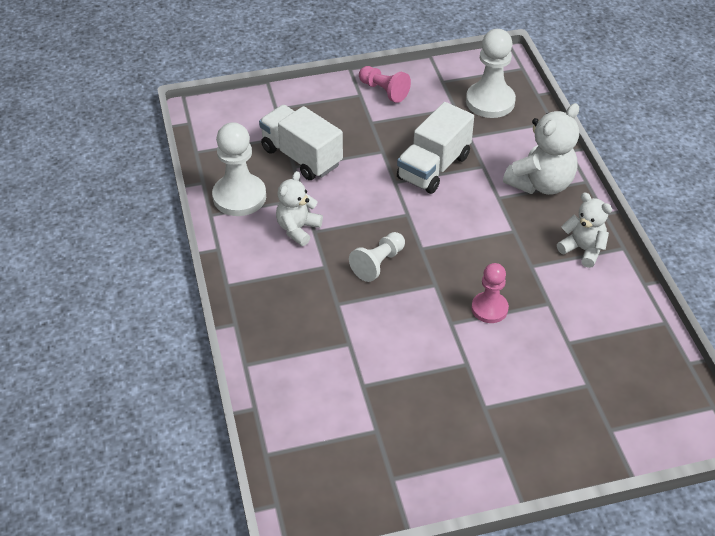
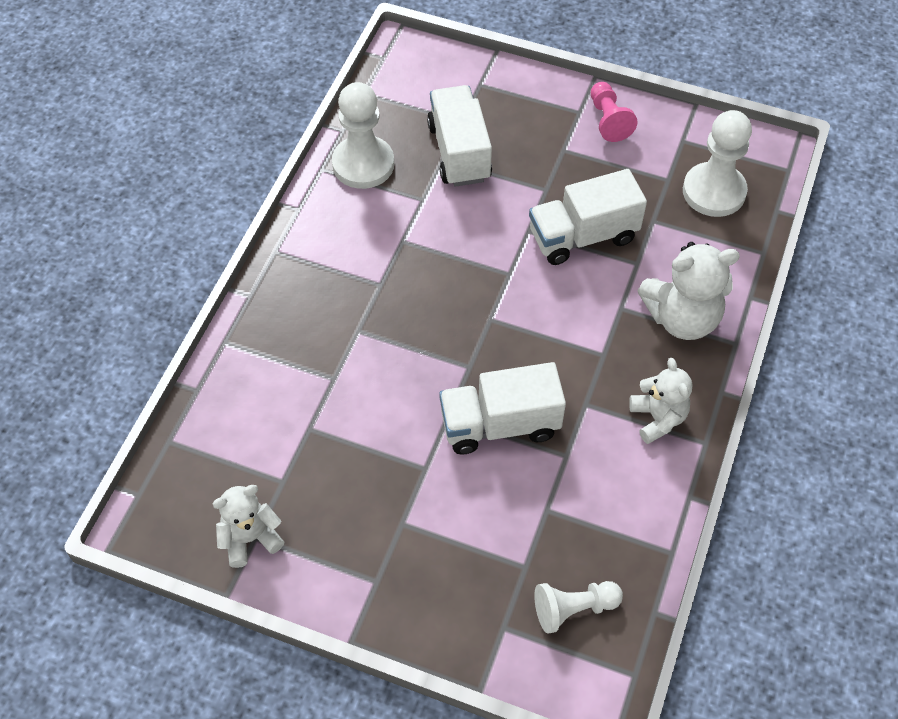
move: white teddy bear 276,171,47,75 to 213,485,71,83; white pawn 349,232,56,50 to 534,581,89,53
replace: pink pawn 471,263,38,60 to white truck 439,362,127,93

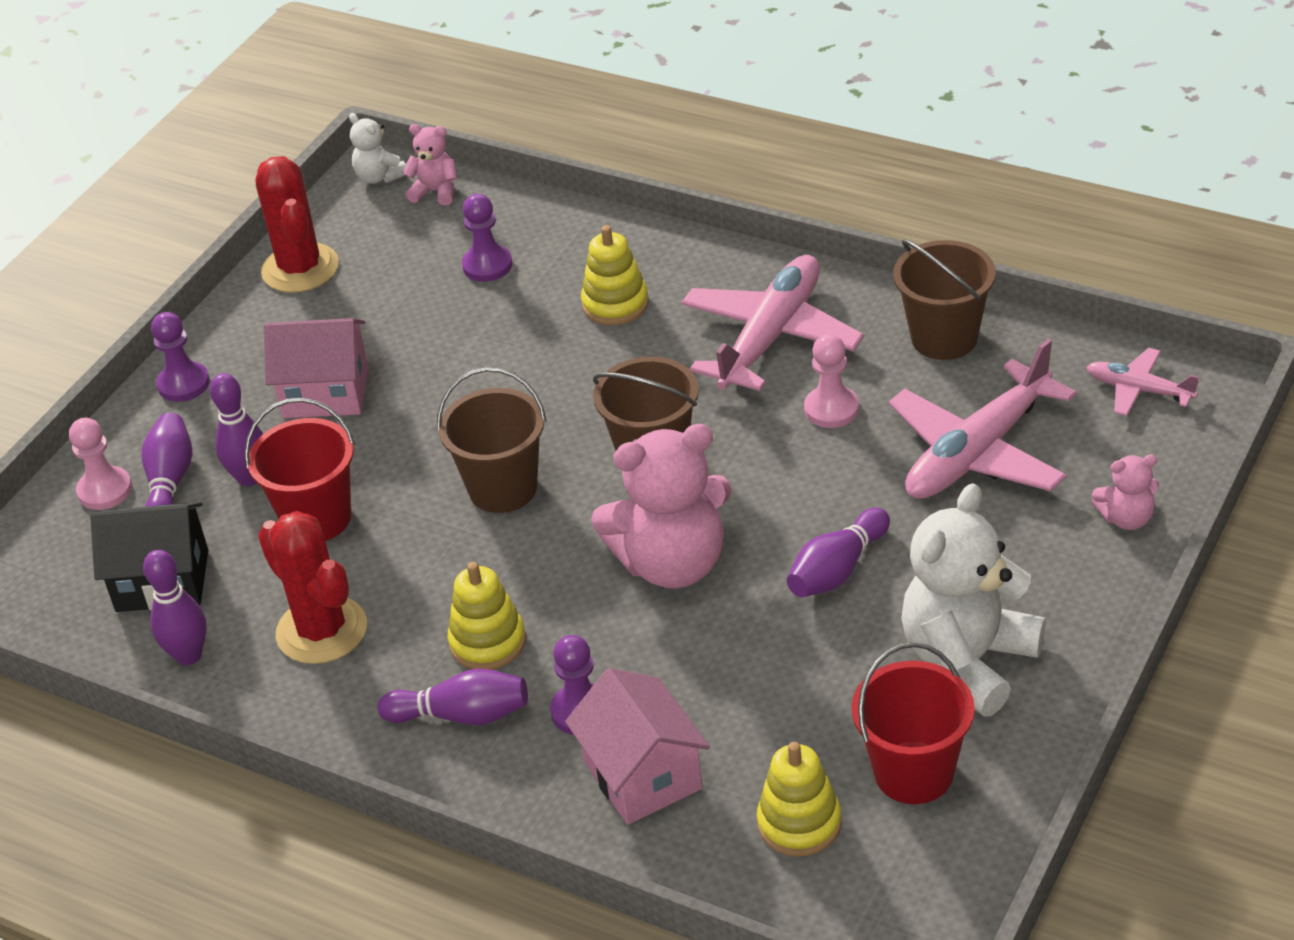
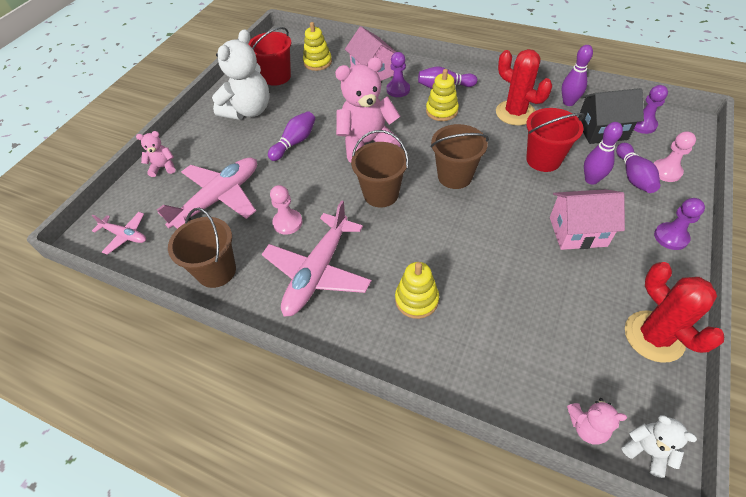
move: purple pawn 462,194,50,88 to 634,85,34,49

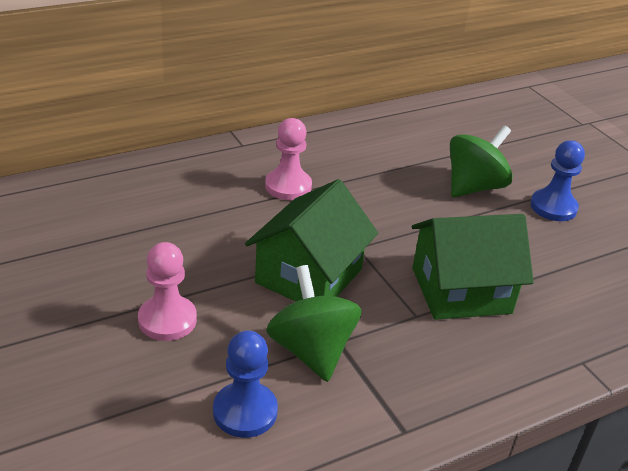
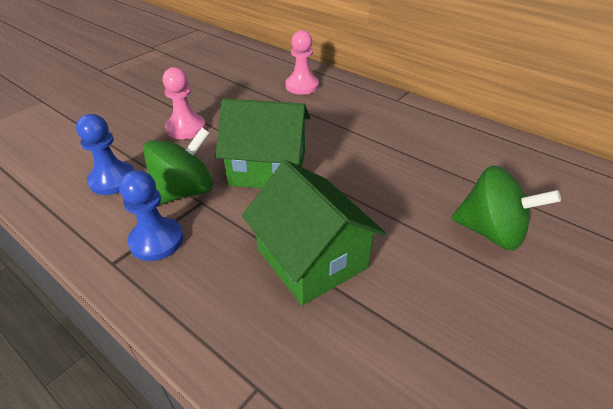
move: pink pawn 265,118,47,82 to 285,30,34,65; blue pawn 530,140,55,81 to 119,170,64,91

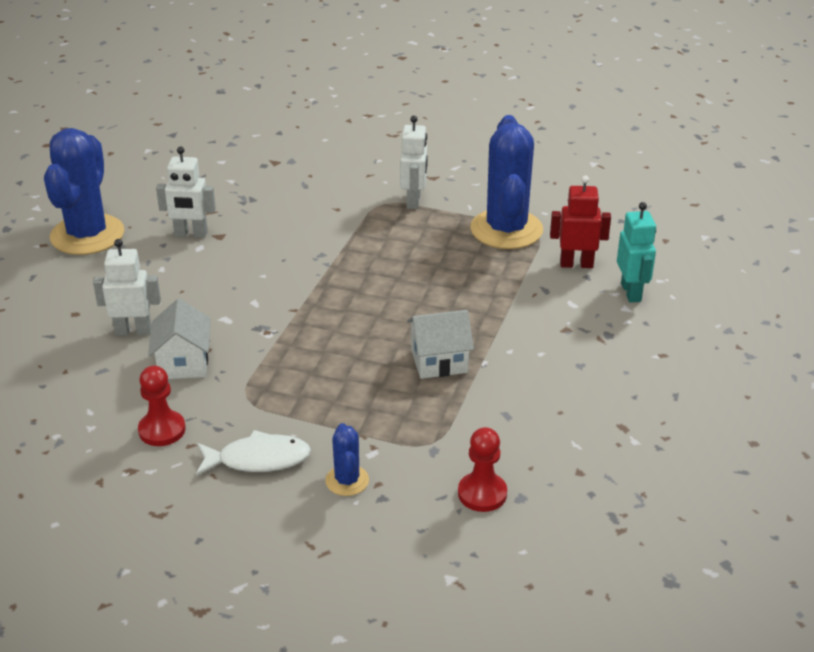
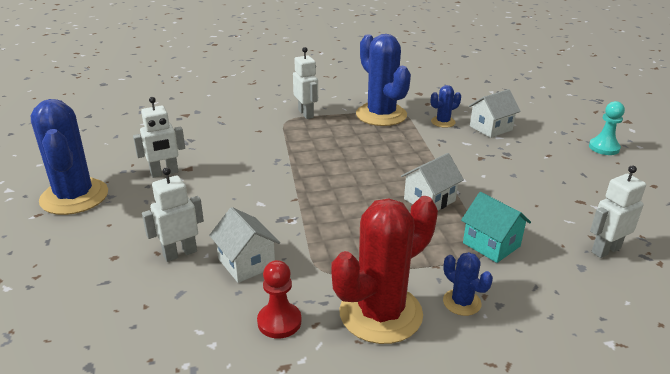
delete: red pawn 458,427,49,85
insert: turquoise house 461,192,70,71; turquoise pawn 589,101,36,54; white robot 590,165,56,93
replace: white fish 196,430,115,46 to red cactus 332,196,106,148; red robot 550,176,61,92 to blue cactus 431,85,30,43; turquoise robot 617,202,39,101 to white house 469,89,52,49

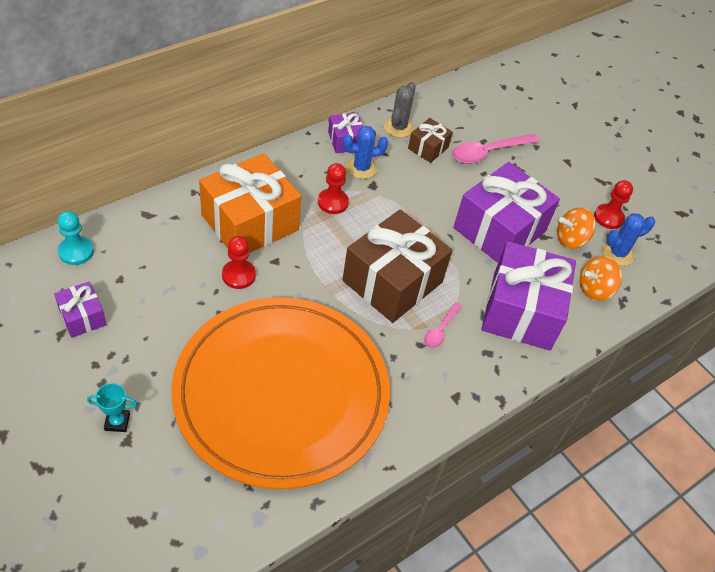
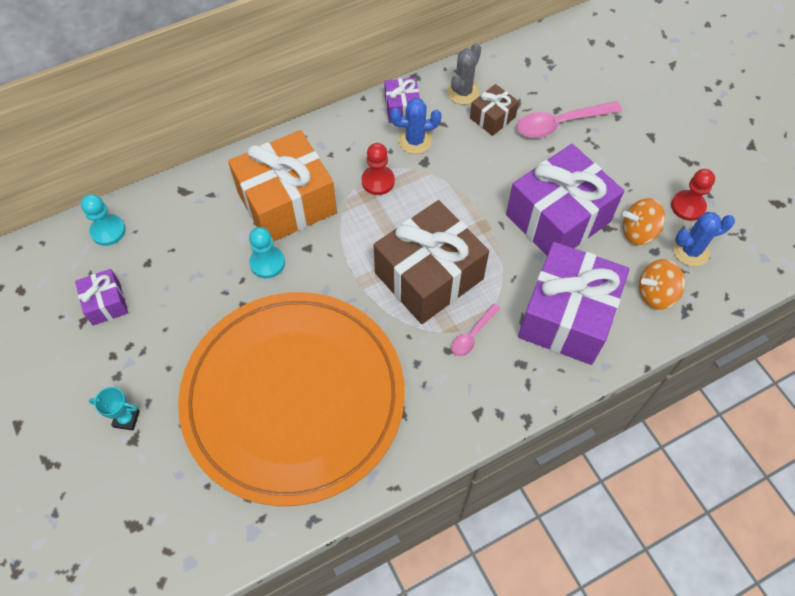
recolor: red pawn 222,236,34,53 to turquoise pawn 249,227,36,51

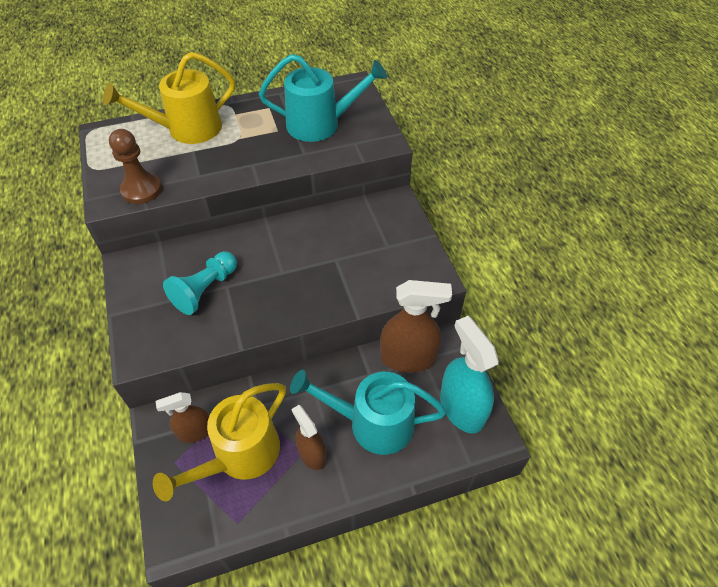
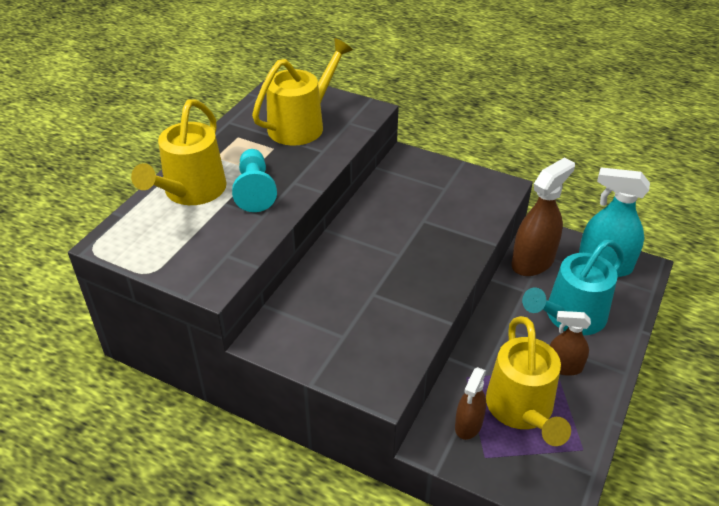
delete: brown pawn 109,129,53,75
move: turquoise pawn 163,251,74,64 to 232,149,45,63
recolor: turquoise watering can 259,54,128,88 to yellow watering can 252,38,101,108

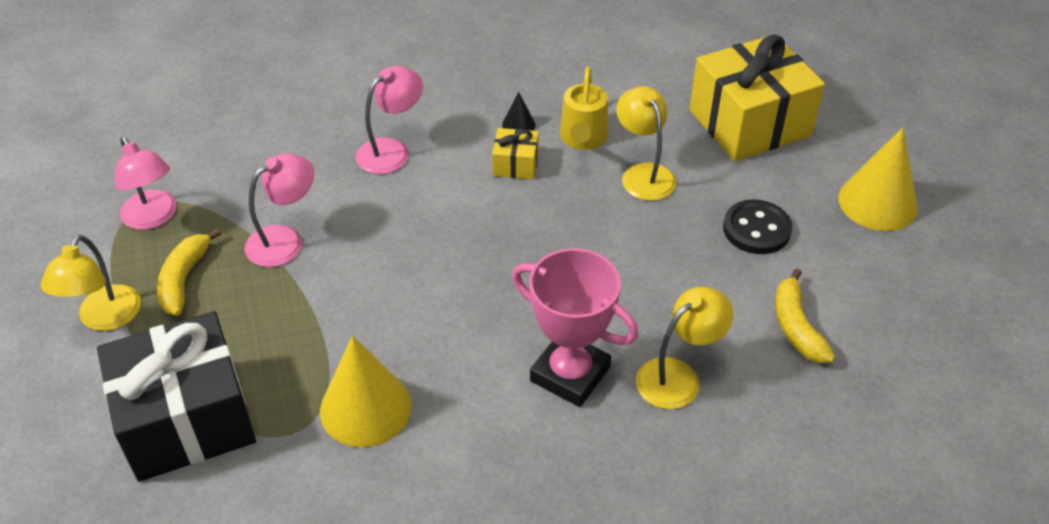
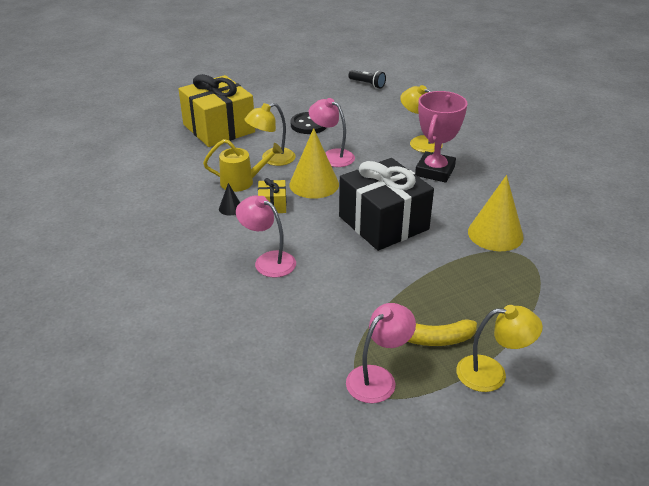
delete: yellow banana 775,268,60,95
insert: black flashlight 348,70,38,19
move: black gift 97,311,159,171 to 339,158,95,93; pink lamp 244,153,70,114 to 309,98,46,69; yellow cone 838,127,80,104 to 289,128,50,71

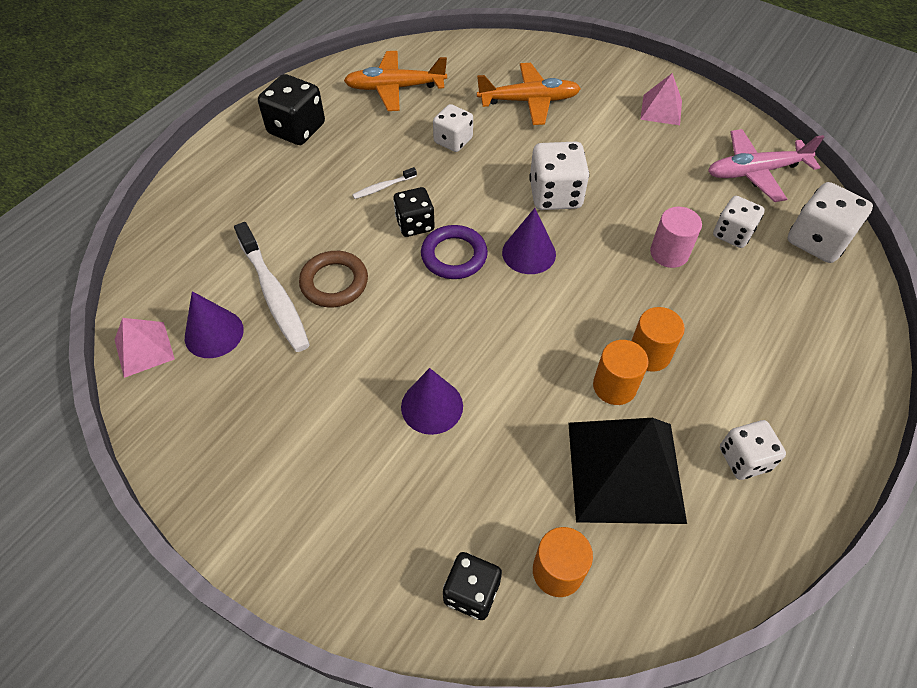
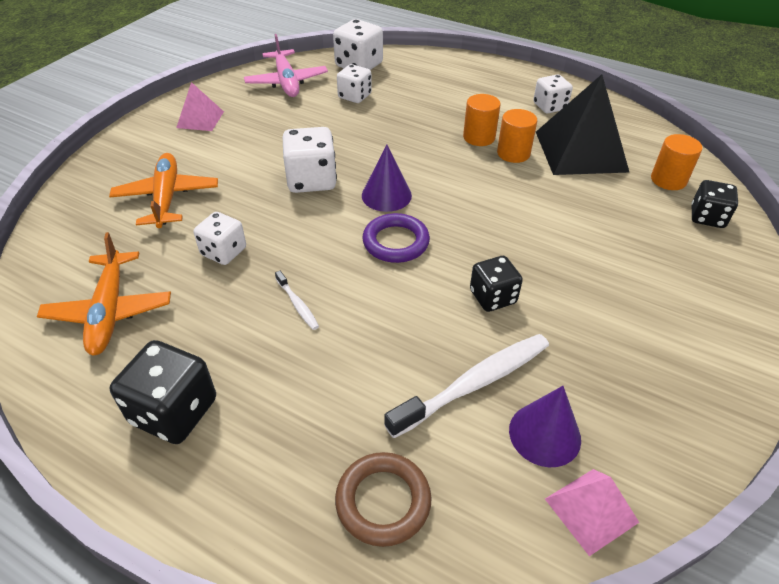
delete: purple cone 401,368,62,67; pink cylinder 650,207,52,61
move: brown ring 299,251,69,56 to 335,452,97,95; black dice 393,187,42,50 to 470,256,53,56

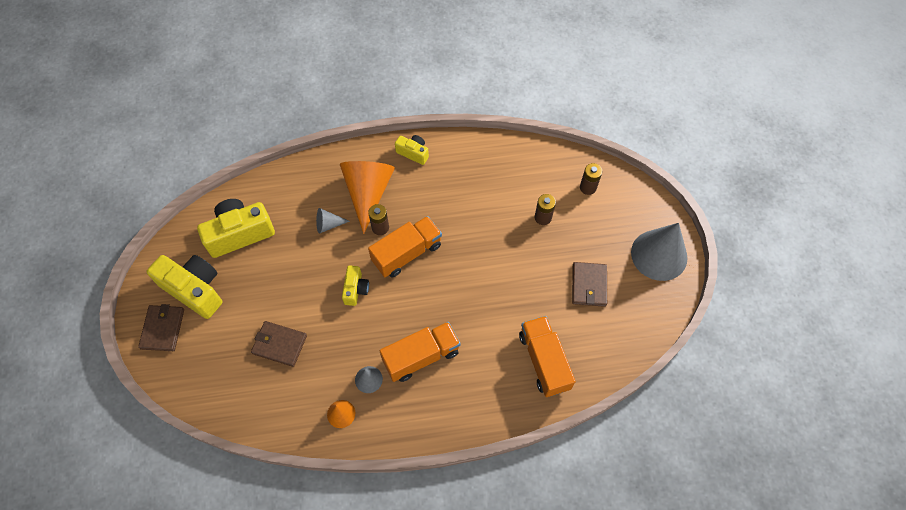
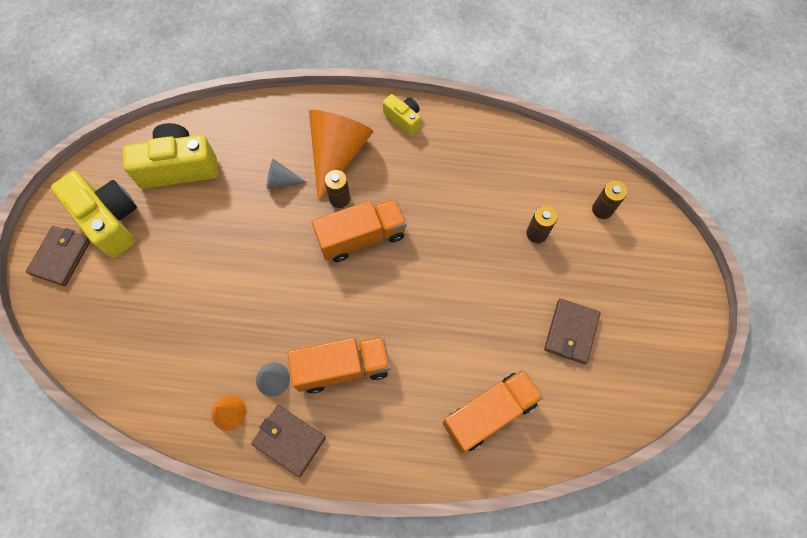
delete: yellow camera 342,265,27,41; grey cone 631,223,57,58
move: brown wallet 251,321,56,46 to 251,405,75,72
rotate: orange truck 519,316,57,81 = 443,369,101,84 60 degrees clockwise

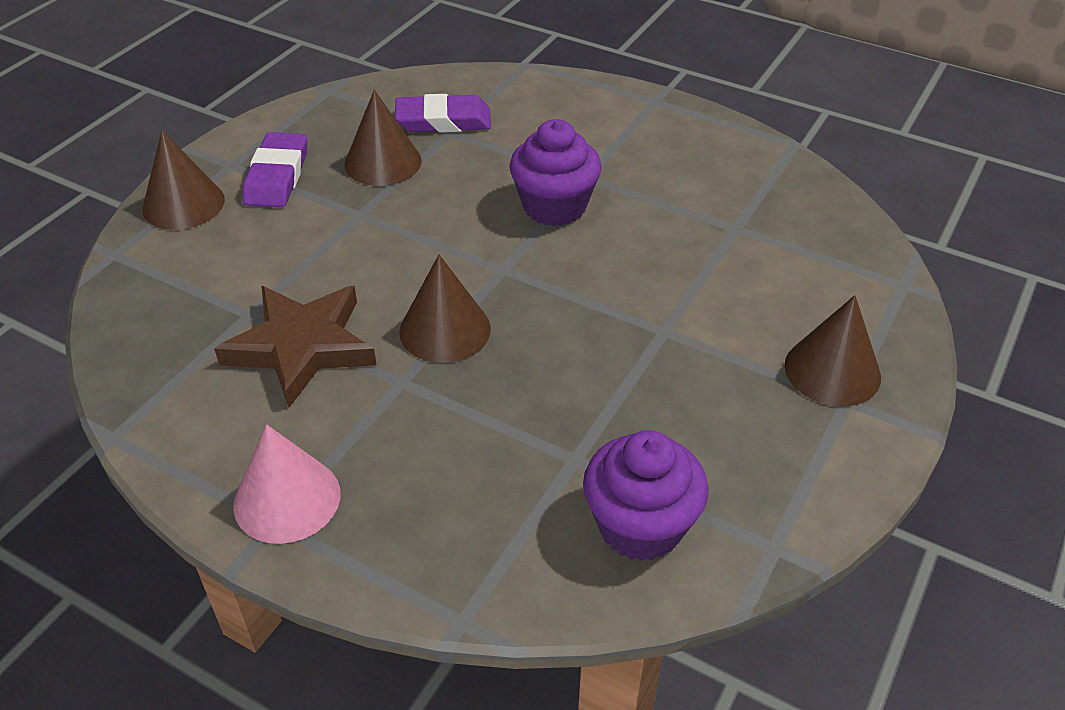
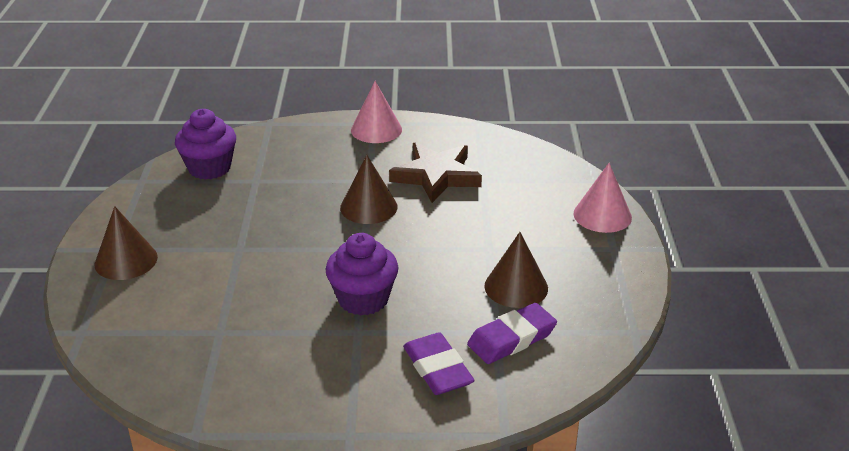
move: purple eraser 242,132,65,76 to 403,332,72,63
recolor: brown cone 142,131,83,99 to pink cone 574,163,58,70

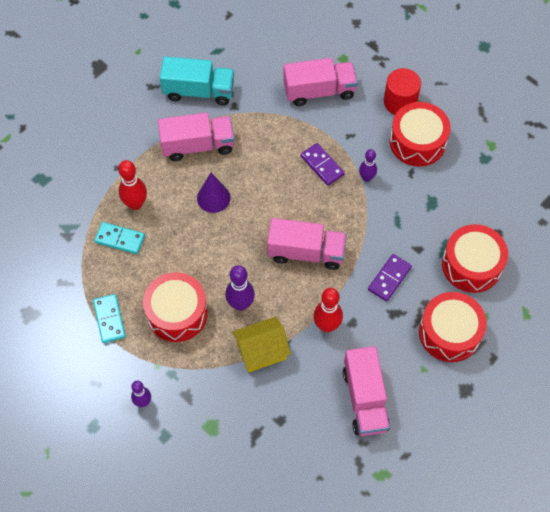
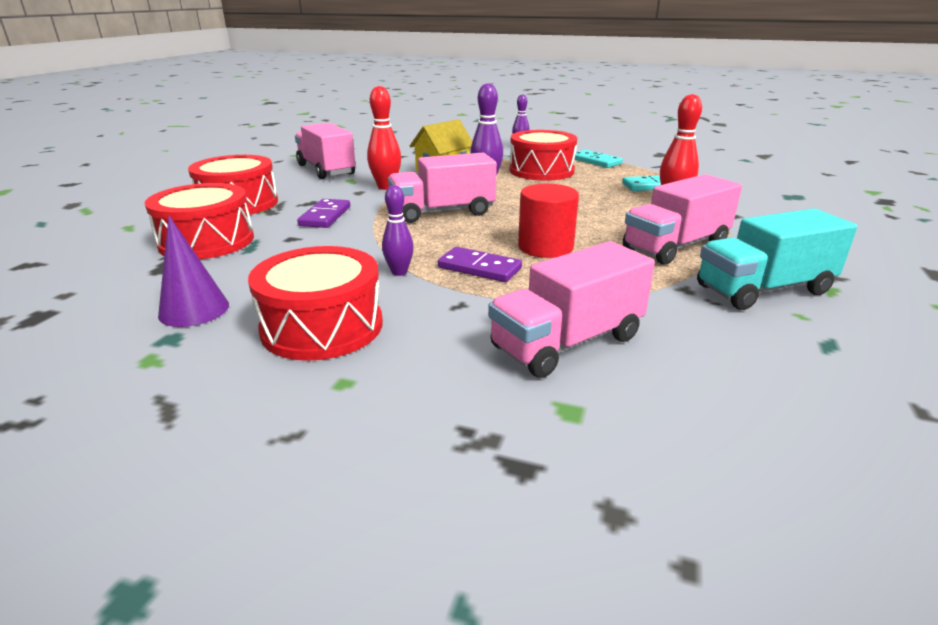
move: purple cone 197,173,34,40 to 158,216,71,111; red cylinder 384,68,37,47 to 518,183,61,75

